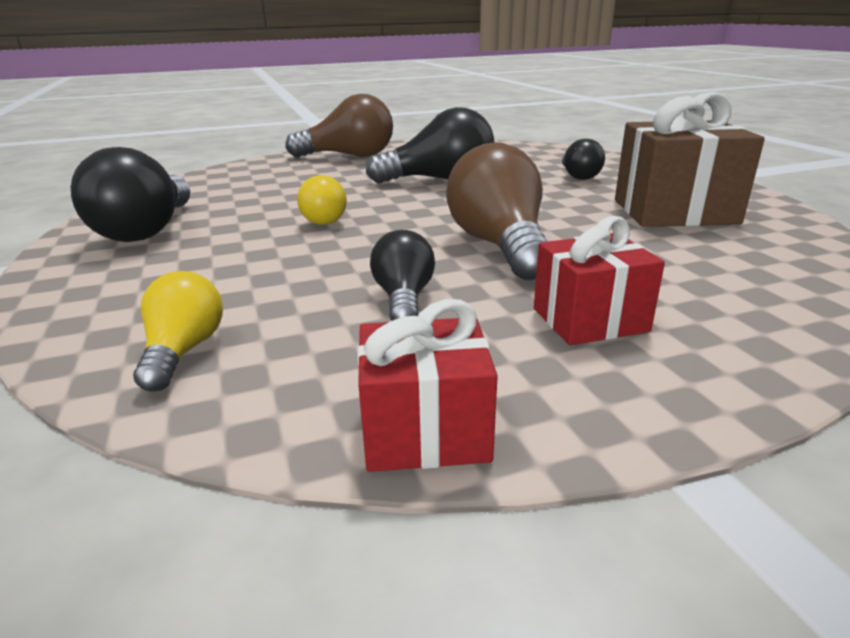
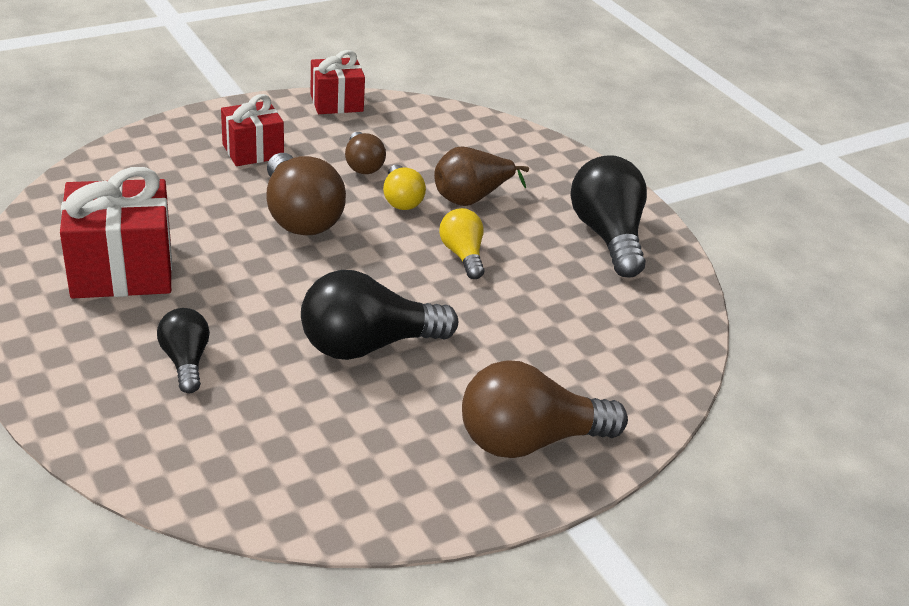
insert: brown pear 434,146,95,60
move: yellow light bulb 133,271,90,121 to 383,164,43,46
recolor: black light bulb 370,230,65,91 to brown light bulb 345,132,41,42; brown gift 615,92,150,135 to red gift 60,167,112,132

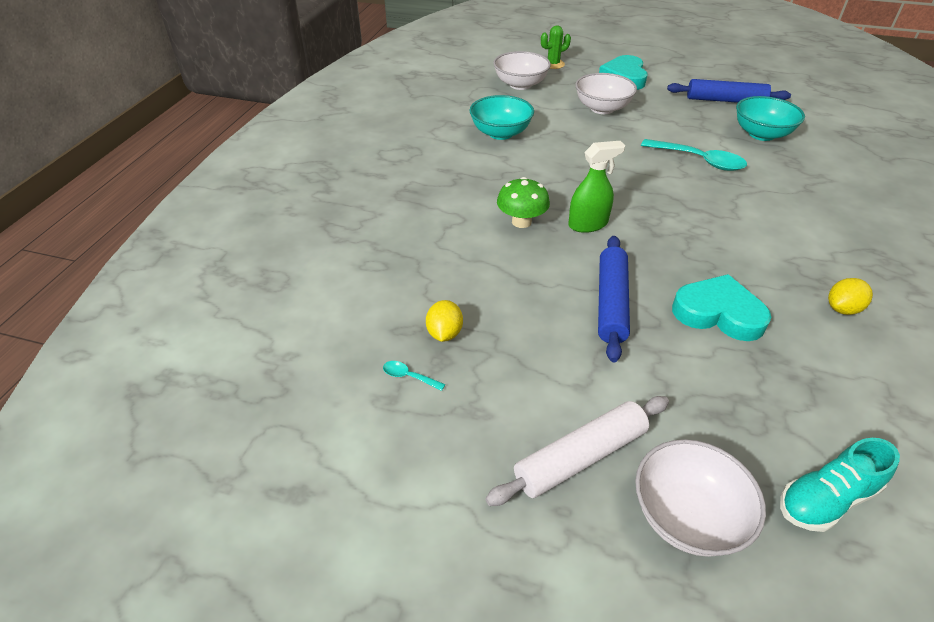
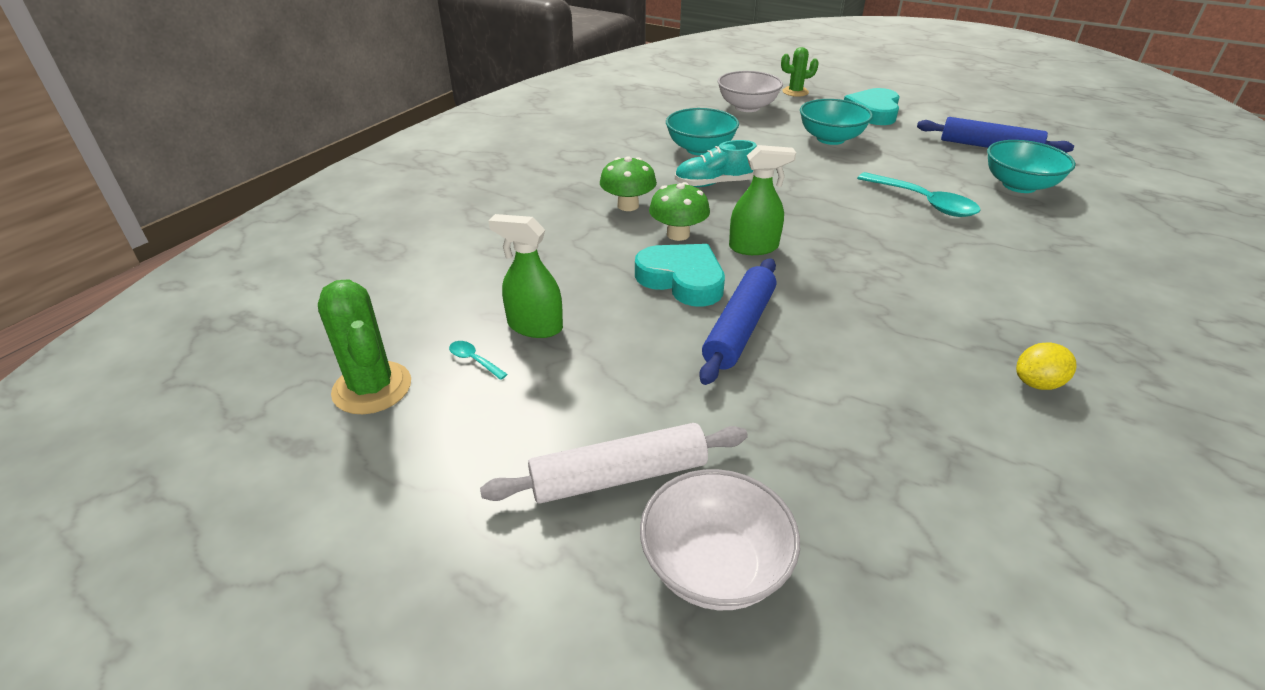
insert: green cactus 318,280,93,134; green mushroom 600,156,57,55
move: turquoise heart 672,274,100,67 to 635,244,90,63; turquoise shoe 780,438,120,94 to 675,140,82,47
replace: yellow lemon 426,300,37,42 to green spray bottle 488,214,75,124
recolor: white bowl 575,73,62,41 to turquoise bowl 800,99,73,46

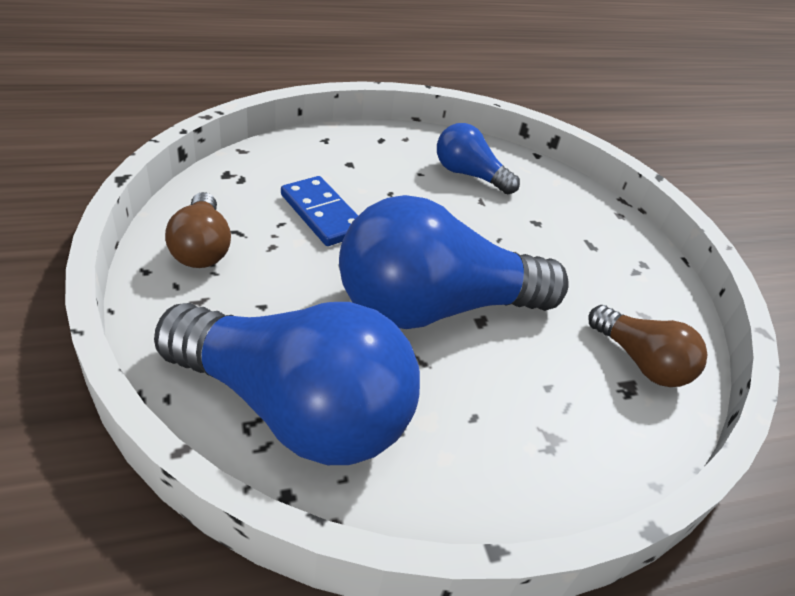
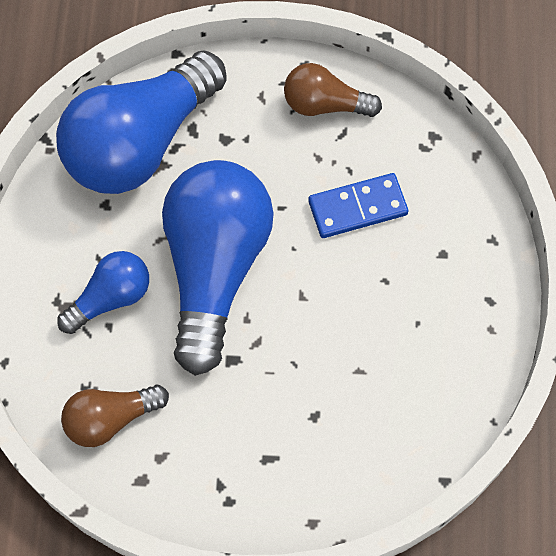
move: blue light bulb 437,123,83,71 to 57,251,92,83

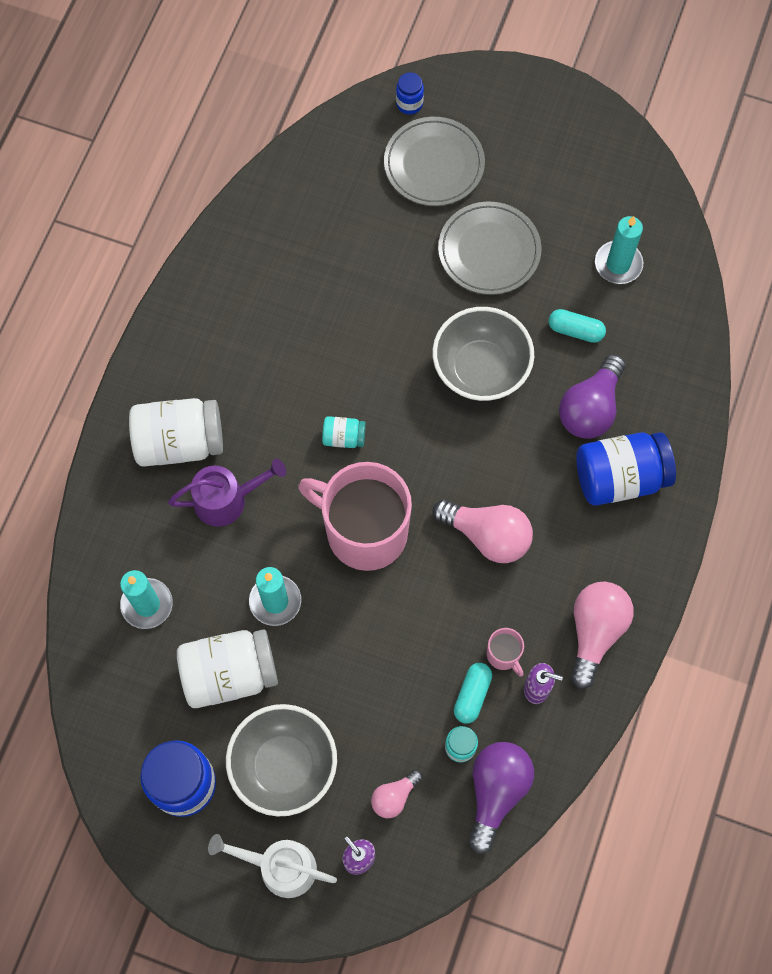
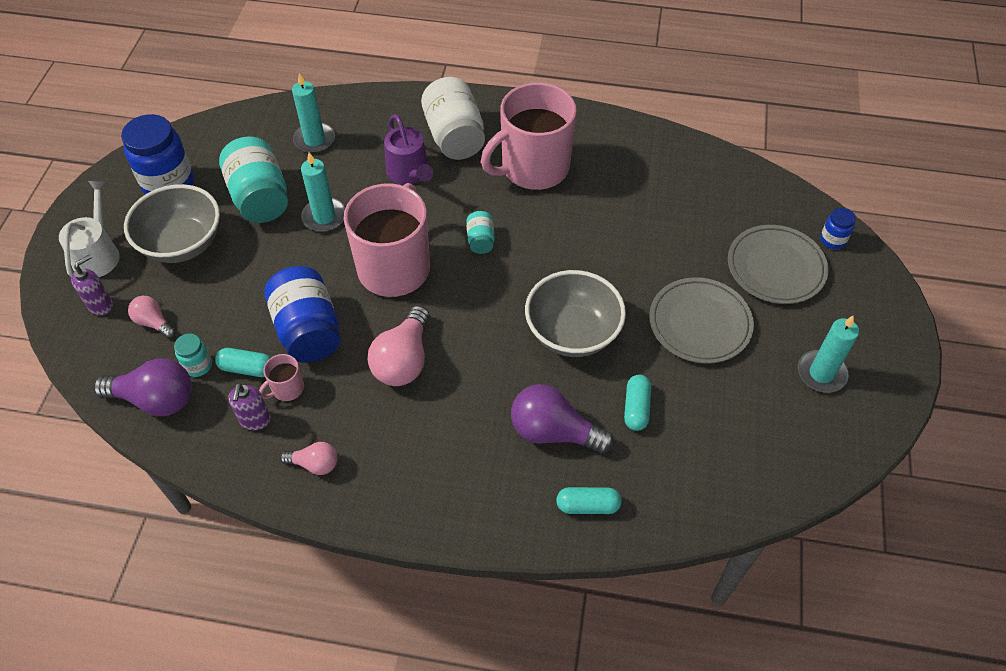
insert: pink mug 481,83,95,107; turquoise capsule 556,487,66,27
move: blue jar 576,432,100,74 to 264,266,76,97; turquoise candle 595,216,48,68 to 798,315,61,78
recolor: white jar 177,629,101,79 to turquoise jar 219,136,69,87
resize: pink light bulb 570,581,64,108 = 280,442,58,33 x0.55

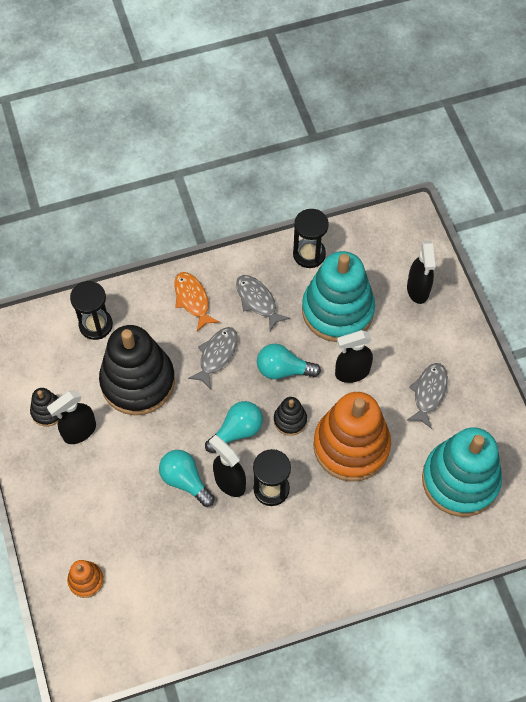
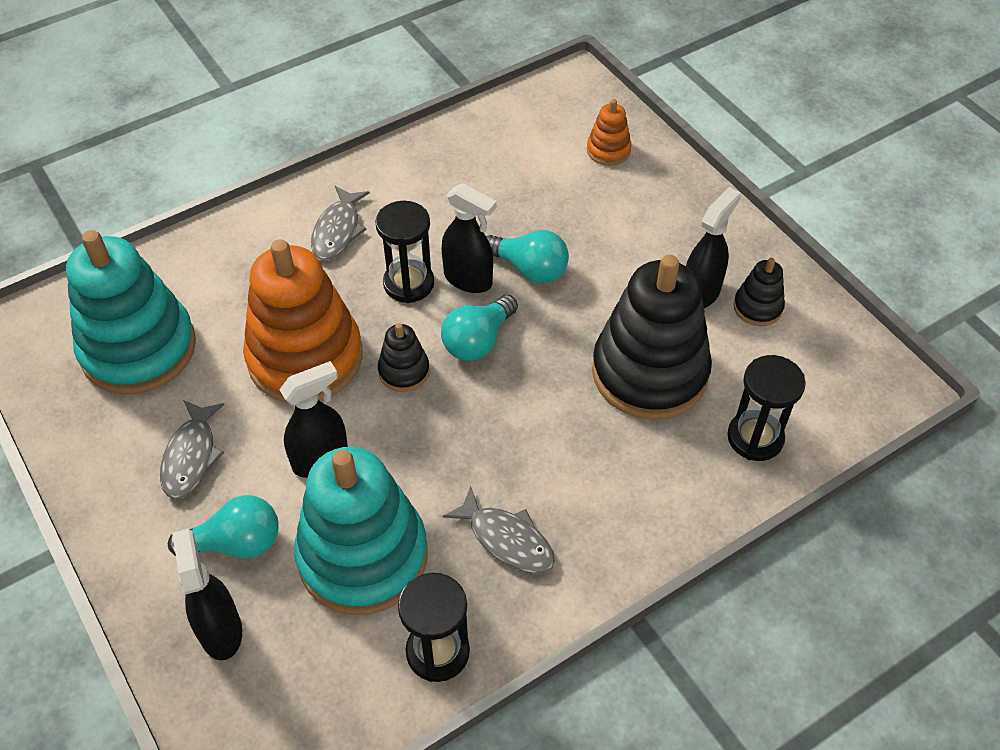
delete: orange fish 174,272,45,60
move: grey fish 188,327,50,63 to 311,186,59,74; turquoise light bulb 257,344,64,35 to 168,495,110,63

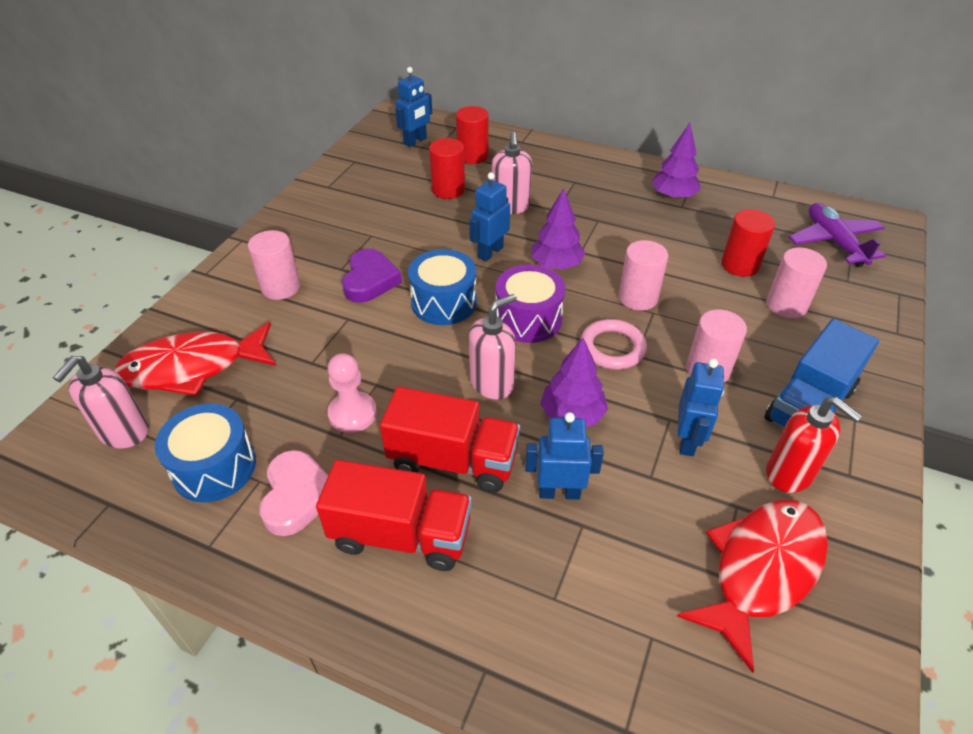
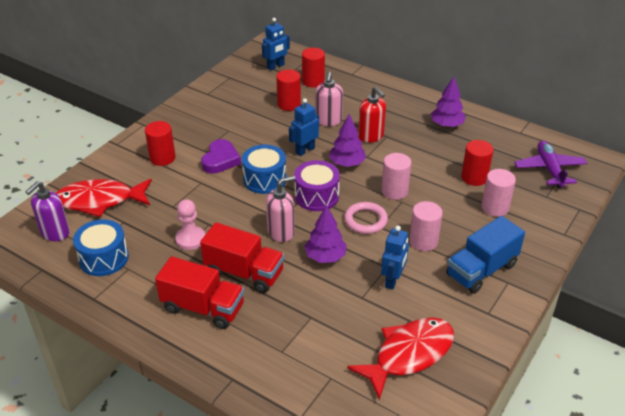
delete: pink heart 259,450,69,86; blue robot 525,412,79,88
move: red soap dispenser 766,397,96,96 to 358,87,28,56
recolor: pink soap dispenser 53,356,95,93 to purple soap dispenser 26,181,44,60; pink cylinder 248,230,52,70 to red cylinder 145,121,30,45

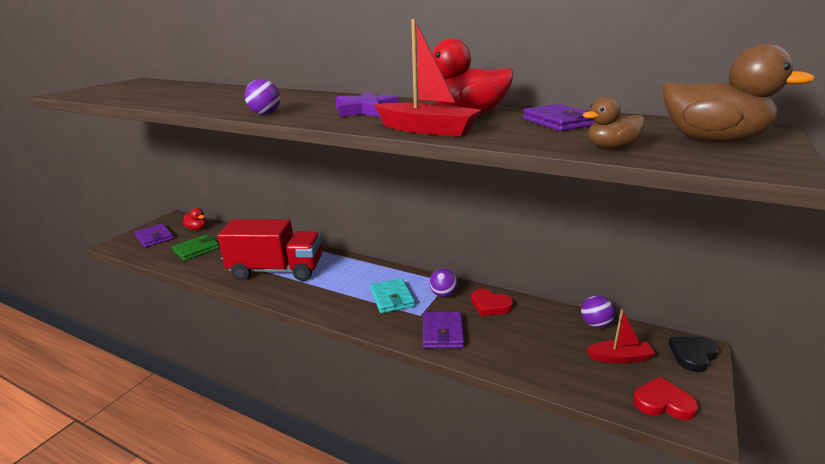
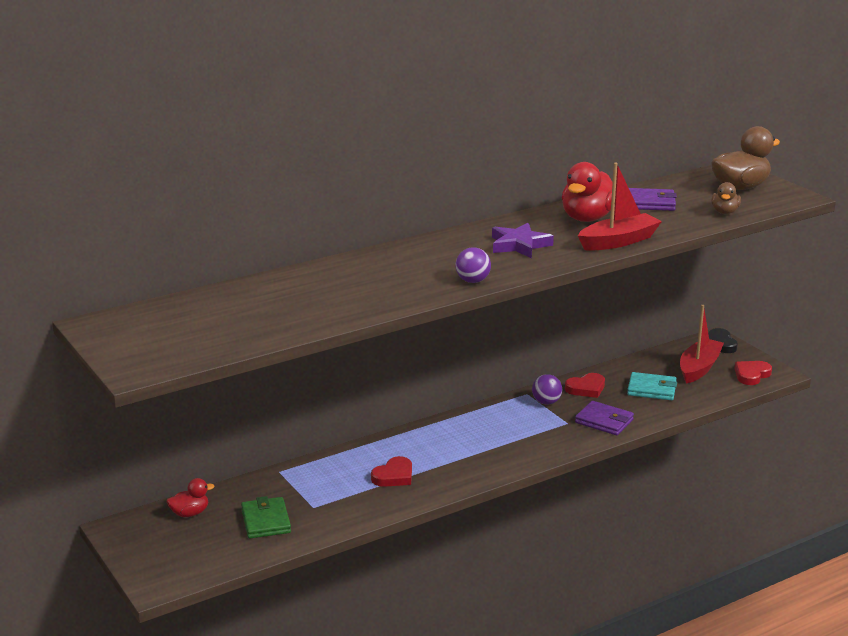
delete: purple wallet 135,224,39,23; purple ball 581,295,34,33
move: turquoise wallet 370,278,45,35 to 627,372,50,28
replace: red truck 218,219,104,62 to red heart 371,456,41,31
resize: red boat 586,309,69,55 = 680,305,44,79 x1.53

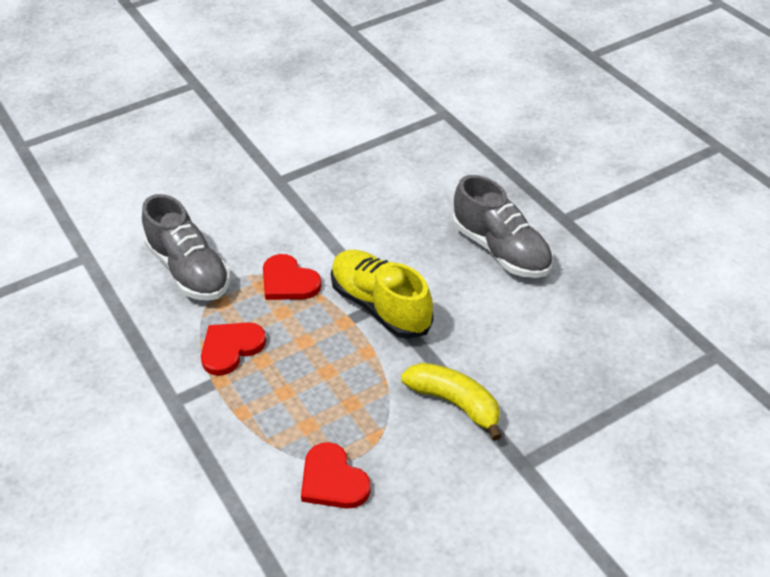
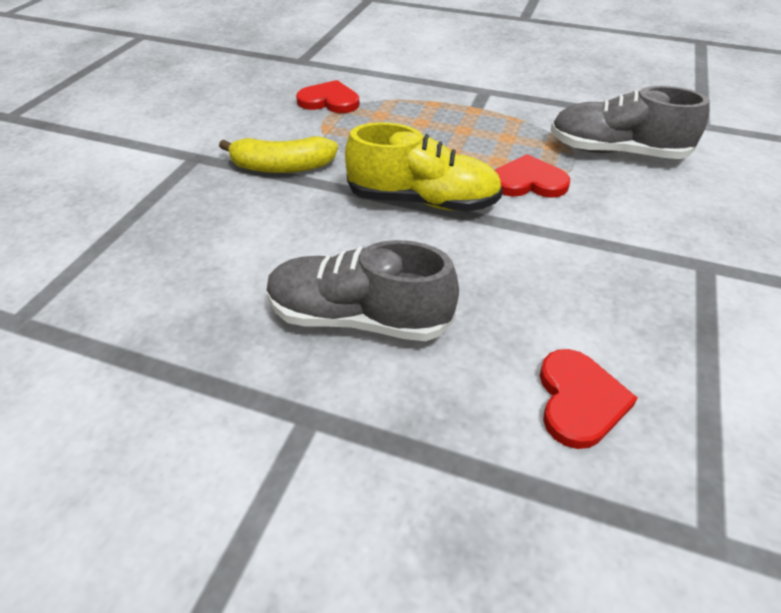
move: red heart 201,322,65,54 to 540,349,98,100

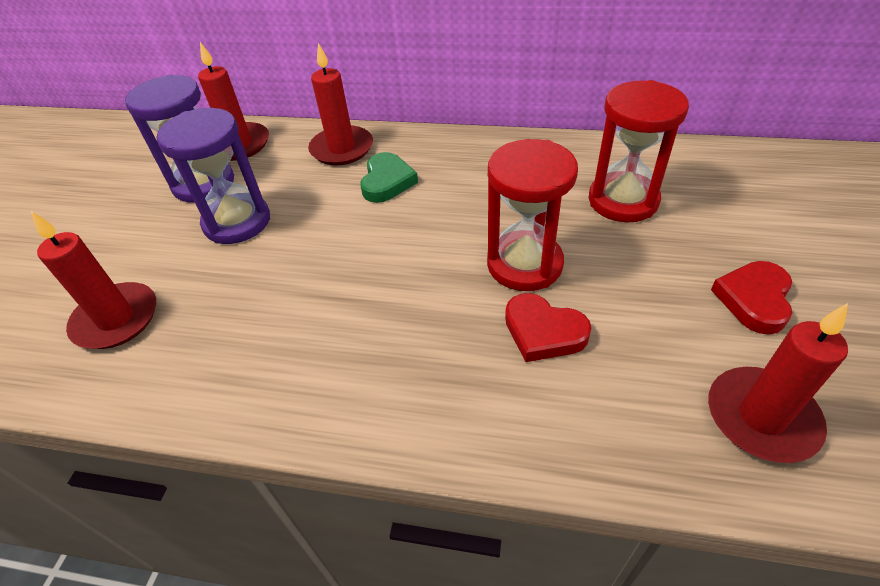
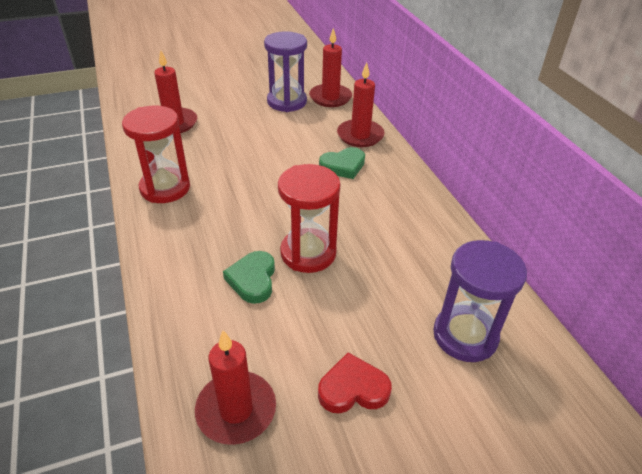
move: purple hourglass 157,108,113,136 to 433,240,94,122; red hourglass 589,80,100,143 to 122,106,68,97
recolor: red heart 505,293,86,69 to green heart 223,251,52,53

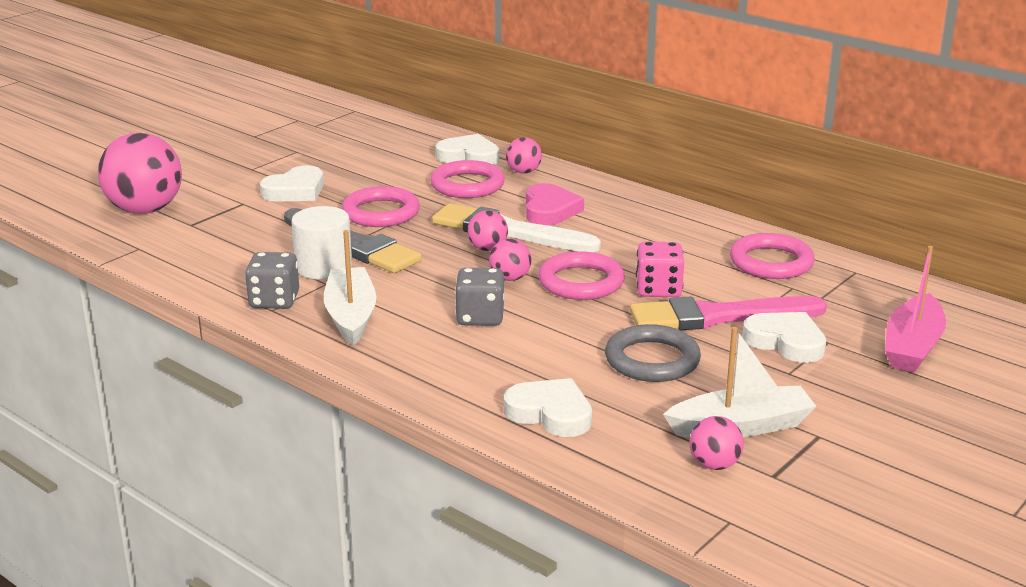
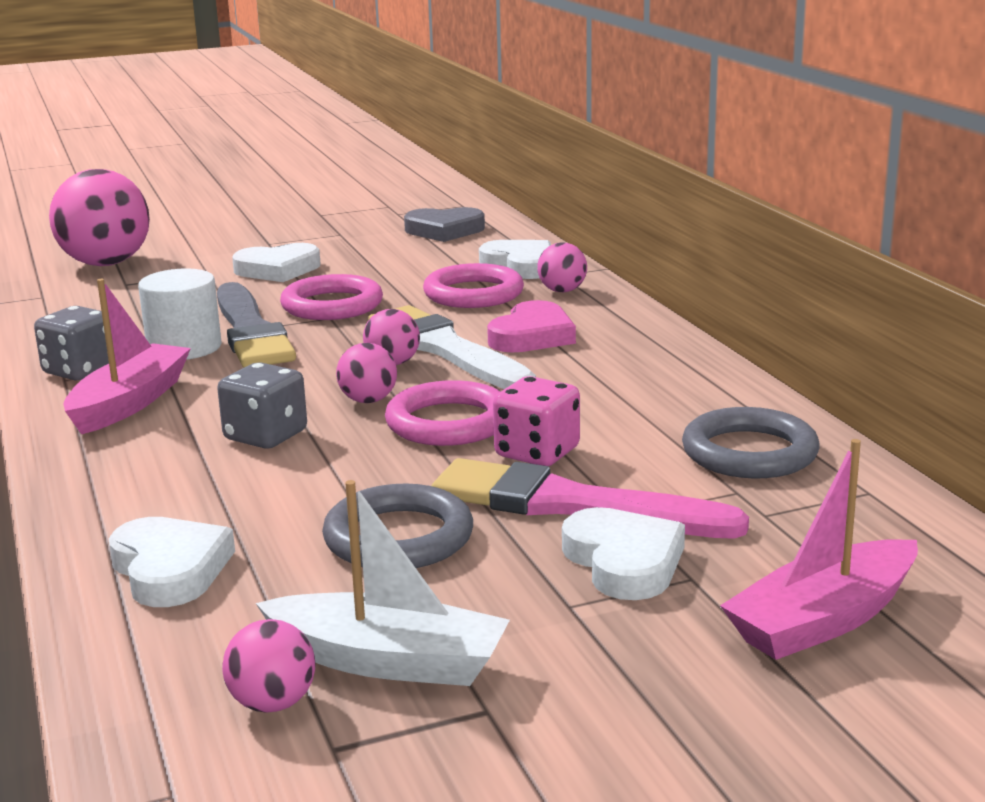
insert: grey heart 404,207,81,35
recolor: white boat 324,230,53,116 to pink boat 64,279,127,155; pink ring 730,233,85,46 to grey ring 682,407,137,71

